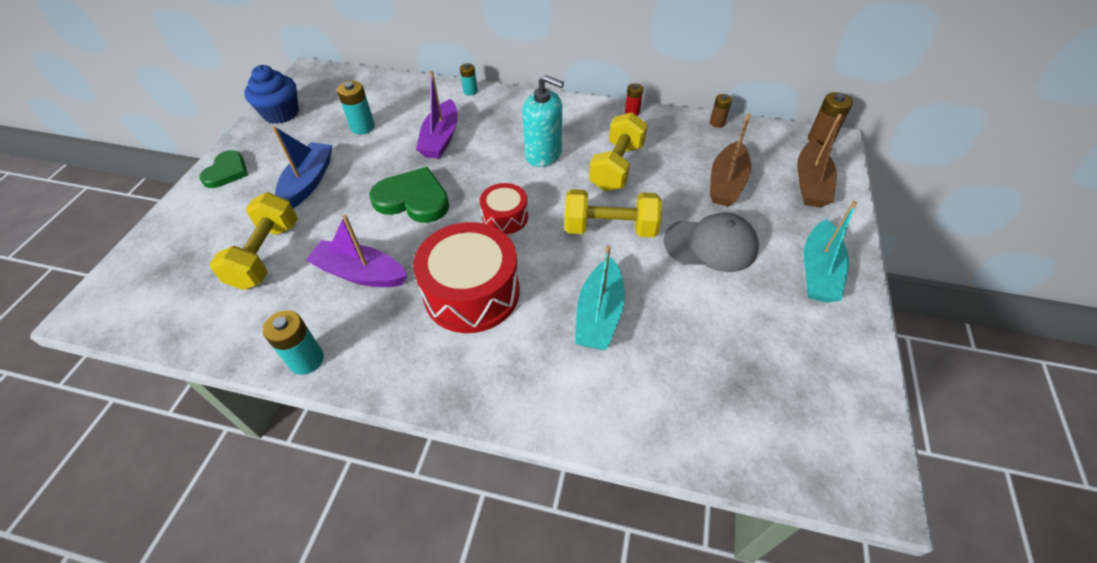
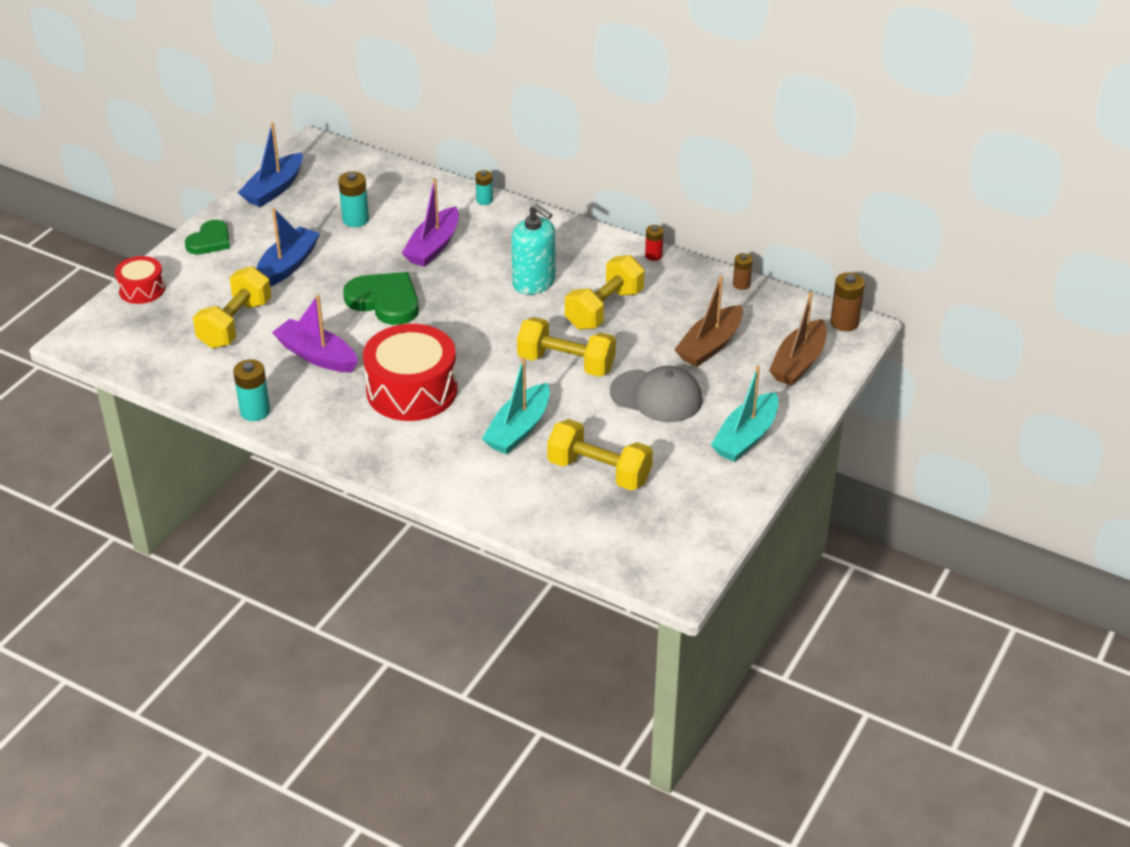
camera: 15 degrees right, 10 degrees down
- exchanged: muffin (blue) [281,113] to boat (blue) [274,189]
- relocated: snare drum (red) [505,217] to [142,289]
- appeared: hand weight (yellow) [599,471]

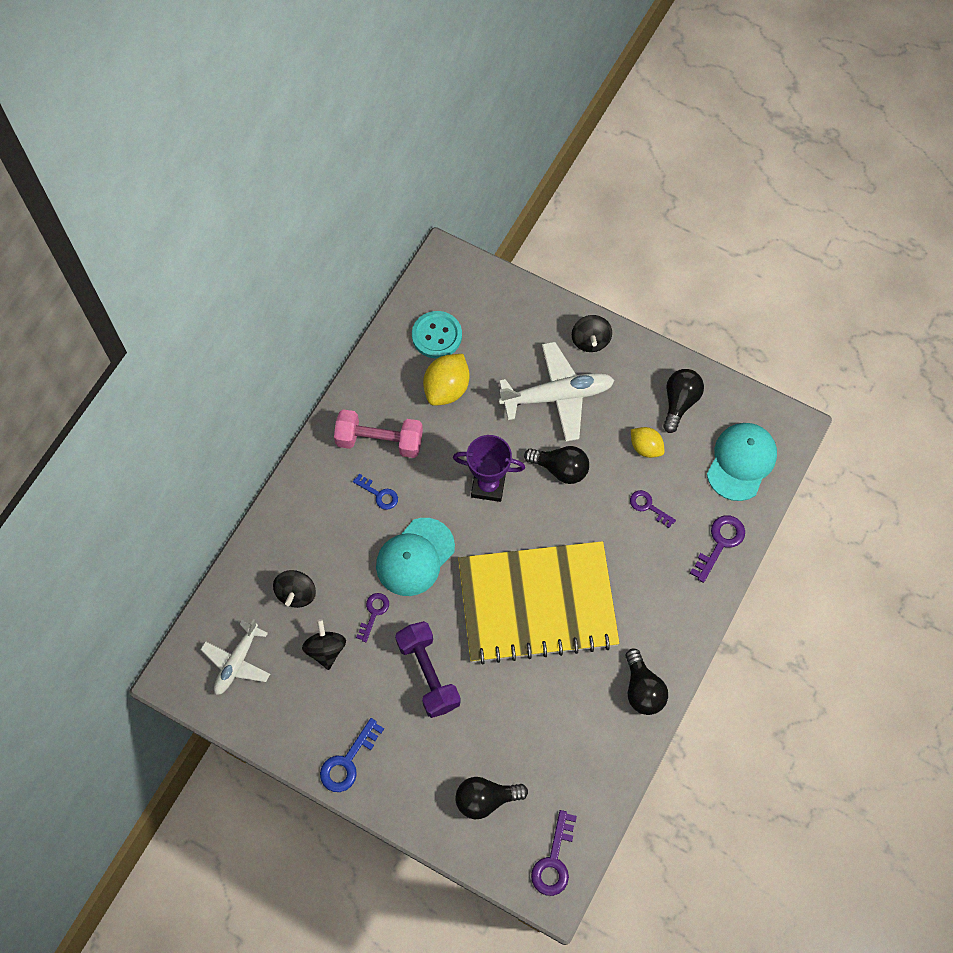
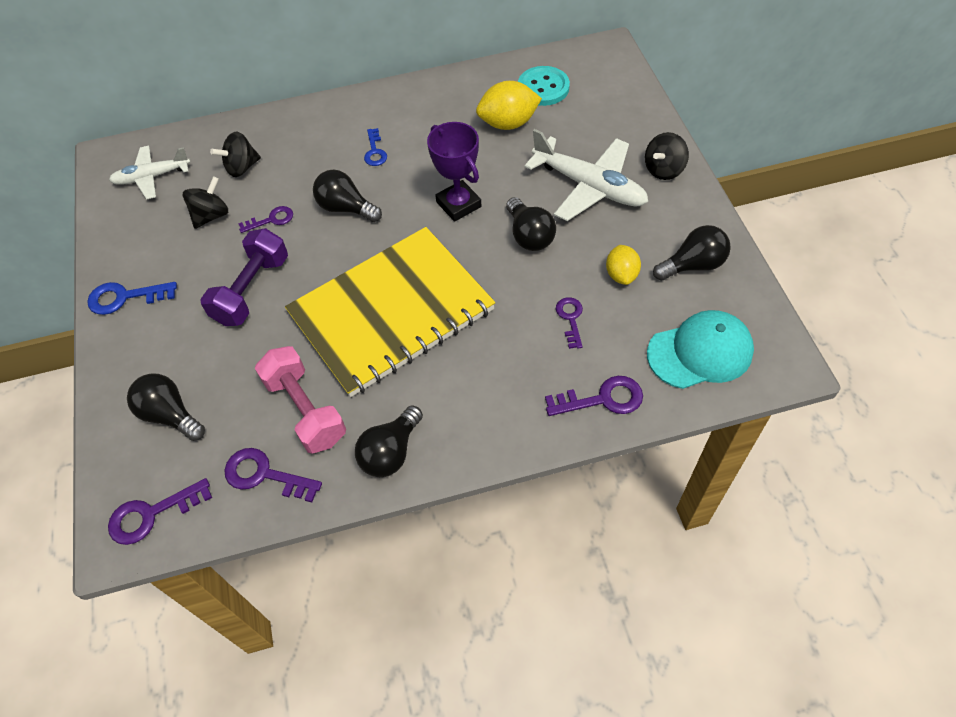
camera: 50 degrees right, 10 degrees down
- relocated: hand weight (rose-pink) [379,441] to [305,410]
- exchanged: peaked cap (turquoise) [415,557] to lightbulb (black) [346,208]
- spun: notepad (yellow) [537,603] = [391,312] 75 degrees counterclockwise
- appeared: latchkey (royal purple) [264,475]

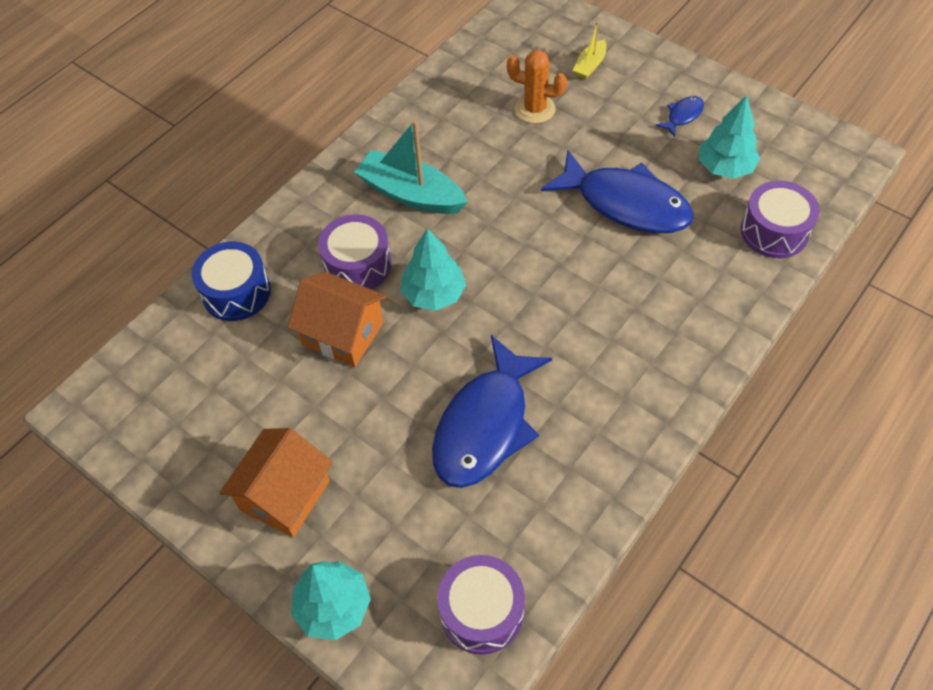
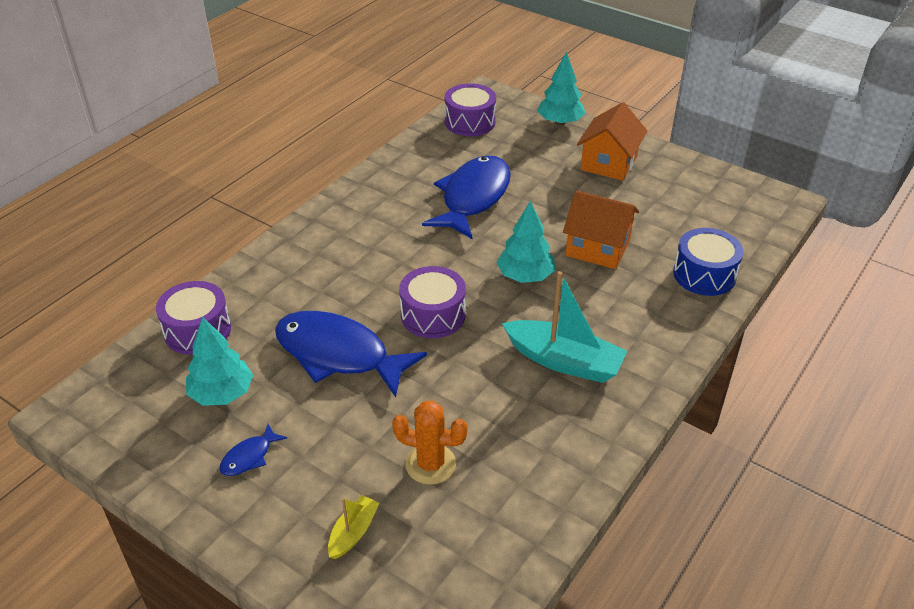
camera: 175 degrees right, 15 degrees down
- relocated: snare drum (royal purple) [357,265] to [433,315]

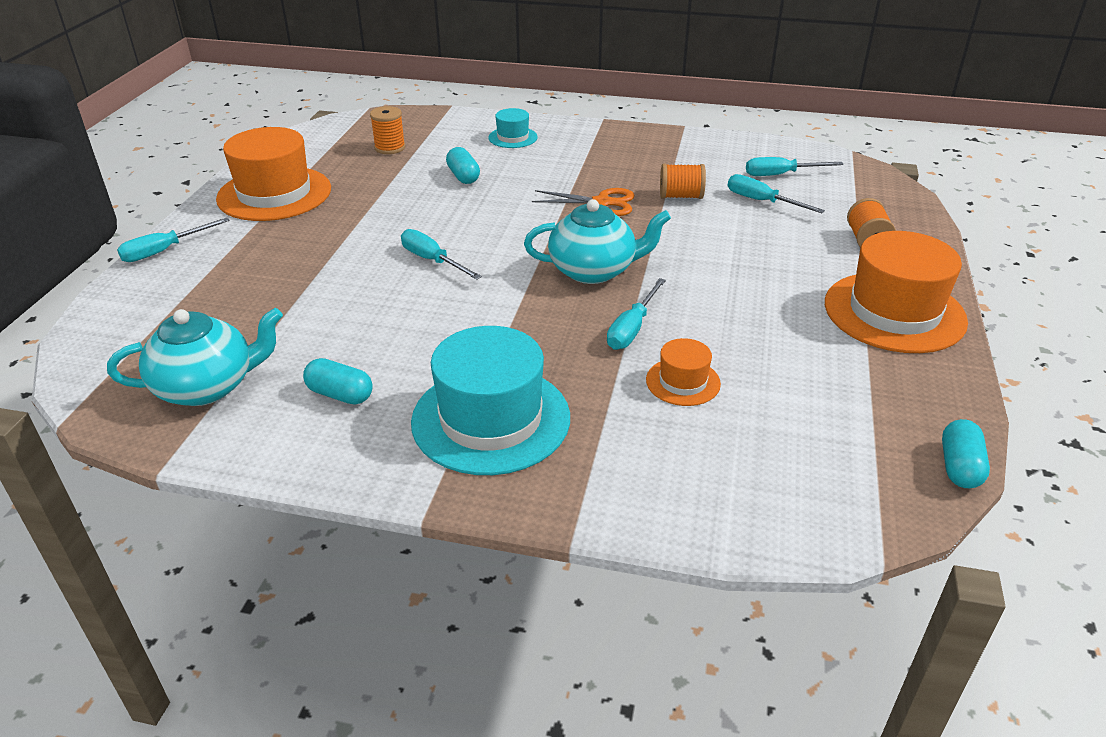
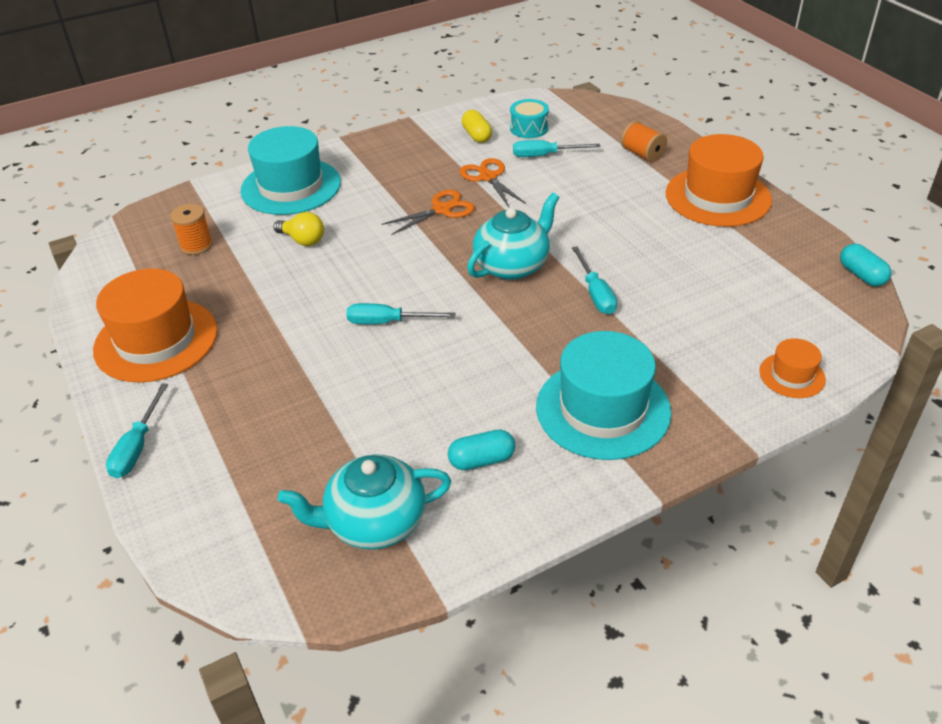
camera: 40 degrees left, 5 degrees up
- spun: tea pot (turquoise) [207,386] = [374,522] 135 degrees counterclockwise
- exchanged: pill (turquoise) [463,176] to lightbulb (yellow) [303,240]
- size: top hat (turquoise) [513,137] = [291,186] x2.04
- relocated: top hat (bright orange) [683,382] to [792,375]
- exchanged: bobbin (bright orange) [680,196] to pair of scissors (bright orange) [488,177]
- exchanged: screwdriver (turquoise) [781,175] to snare drum (turquoise) [529,128]
- appeared: pill (yellow) [477,135]

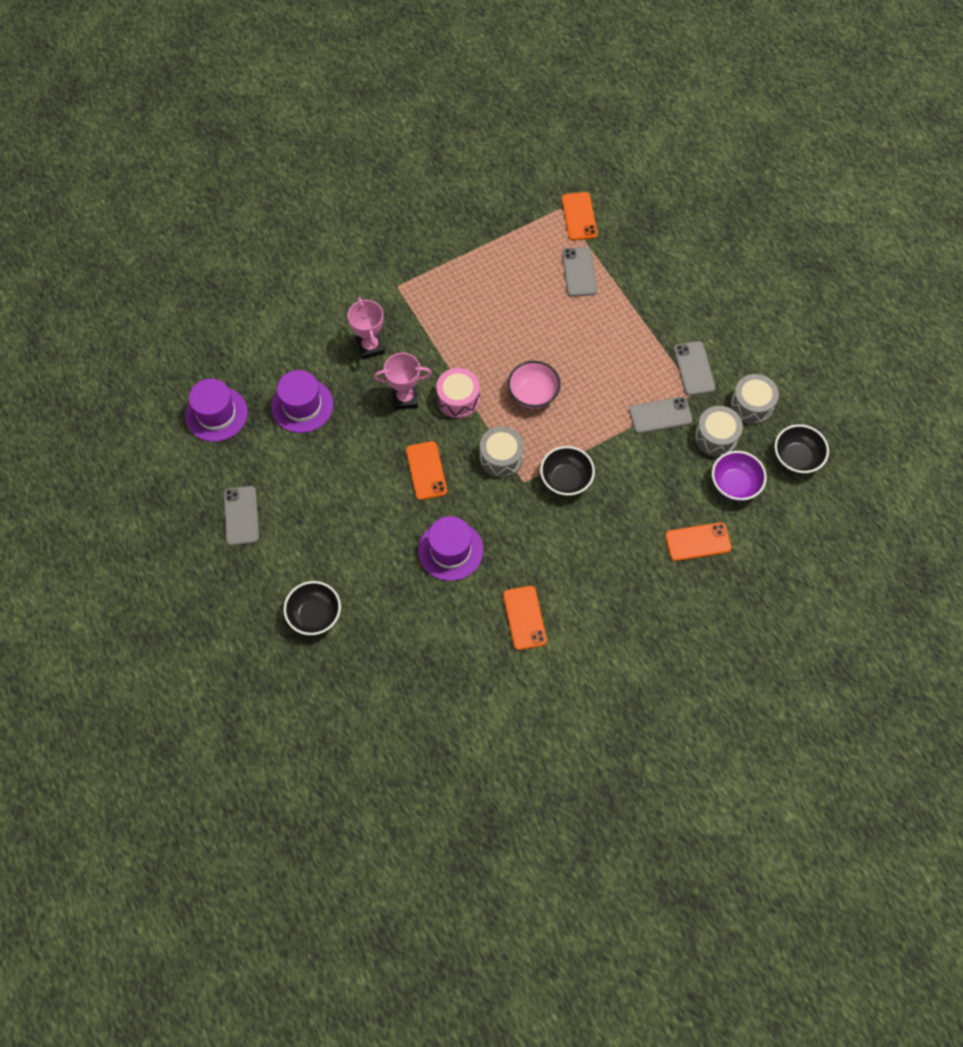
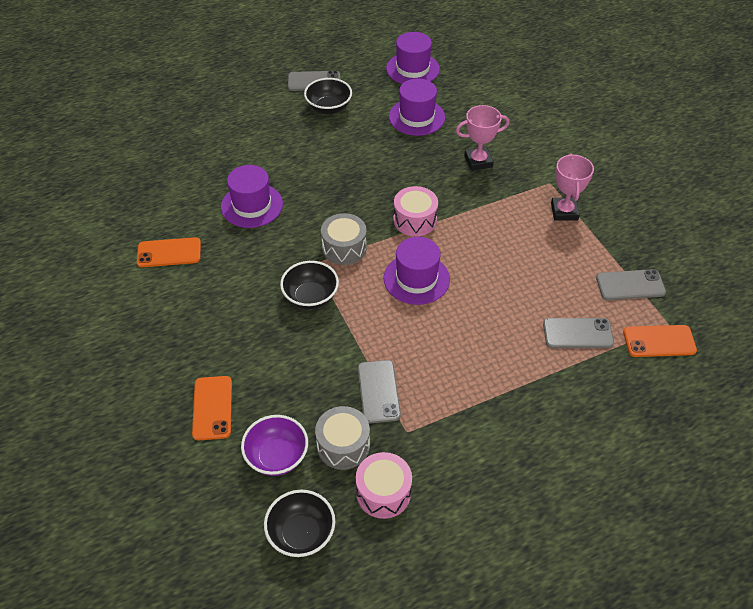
camera: 95 degrees right, 15 degrees down
- relocated: serving bowl (black) [315,615] to [328,108]
- relocated: award cup (rose-pink) [405,398] to [564,212]
- missing: mobile phone (bright orange) [426,471]
- exchanged: serving bowl (rose-pink) [533,394] to top hat (royal purple) [416,279]
- relocated: mobile phone (grey) [694,368] to [630,285]
- colour: snare drum (grey) [751,405] to snare drum (rose-pink) [383,492]

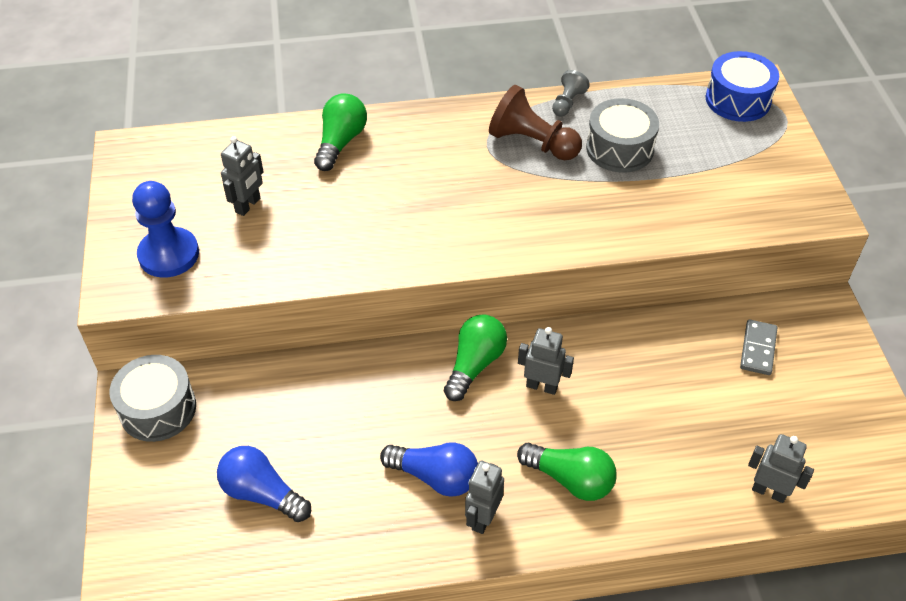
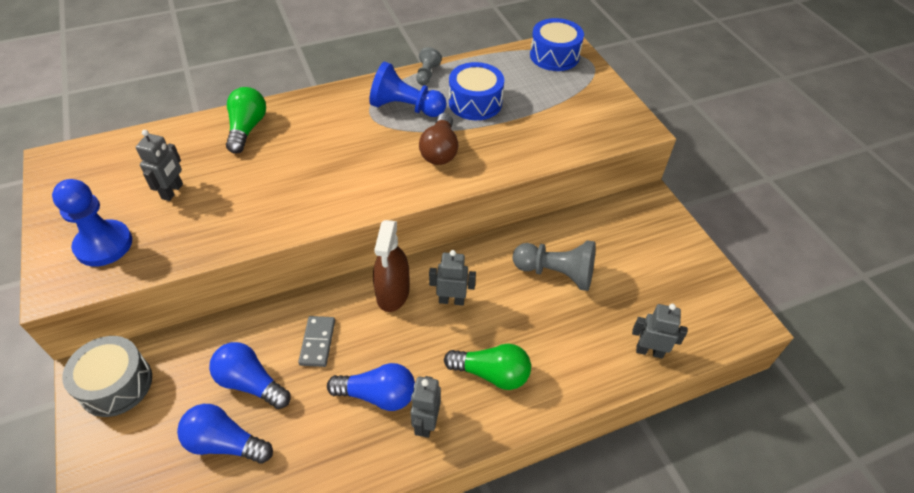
camera: 15 degrees left, 0 degrees up
- exchanged: lightbulb (green) [475,364] to spray cleaner (brown) [393,292]
- colour: pawn (brown) [532,143] to pawn (blue) [406,107]
- colour: snare drum (grey) [619,148] to snare drum (blue) [475,102]
- relocated: domino (grey) [758,349] to [317,342]
- appeared: lightbulb (blue) [251,383]
- appeared: lightbulb (brown) [440,150]
- appeared: pawn (grey) [556,273]

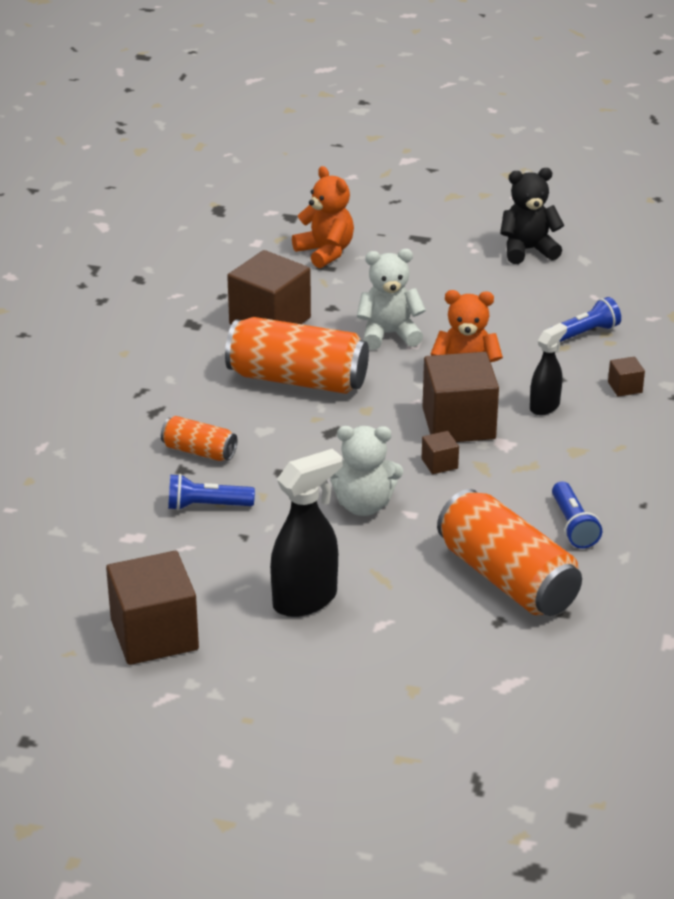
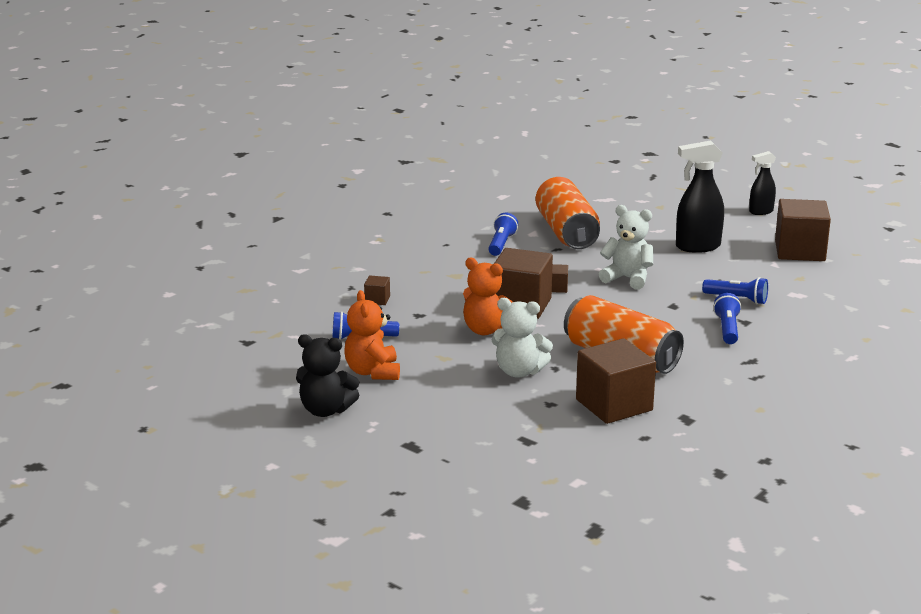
camera: 155 degrees left, 10 degrees down
- exchanged: tin (bright orange) [199,451] to pocket torch (blue) [727,329]
- relocated: stuffed bear (bright orange) [325,252] to [373,372]
- relocated: spray cleaner (black) [545,406] to [760,212]

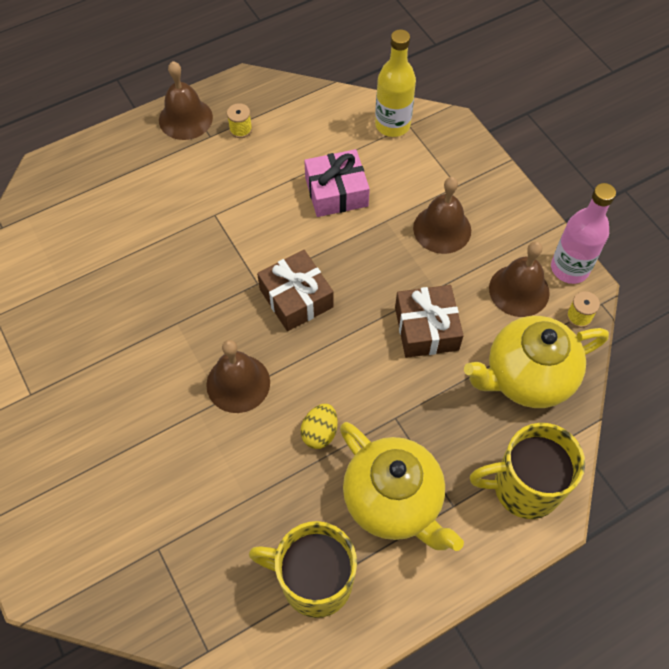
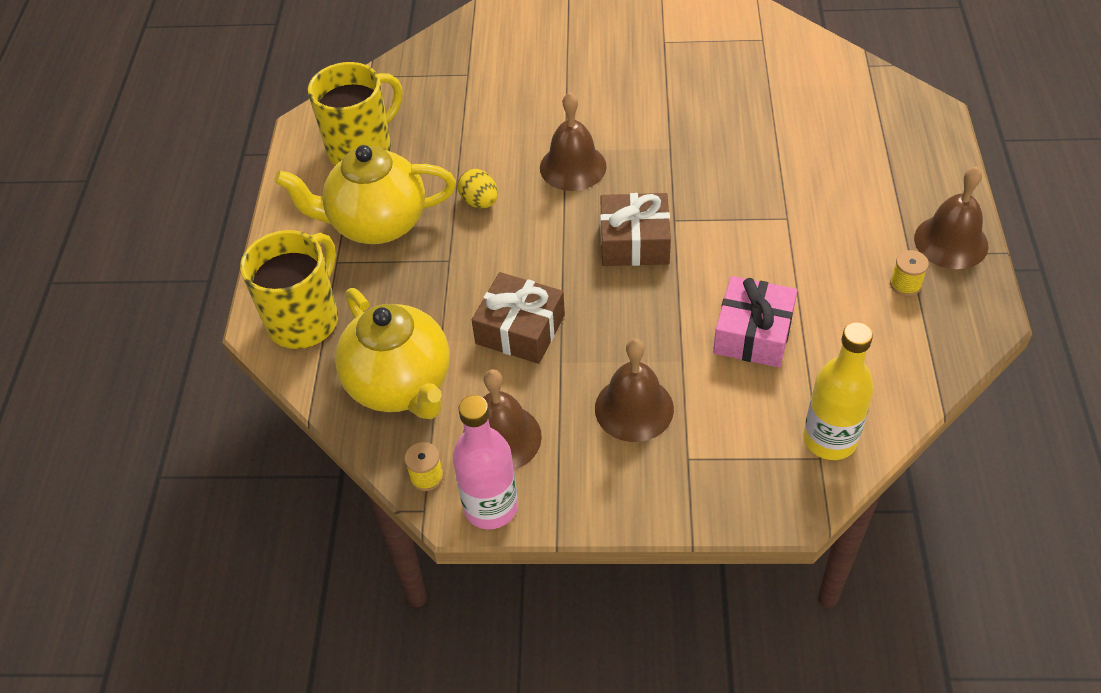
camera: 125 degrees right, 10 degrees down
- spun: tea pot (yellow) [527,377] = [400,385] 135 degrees clockwise

